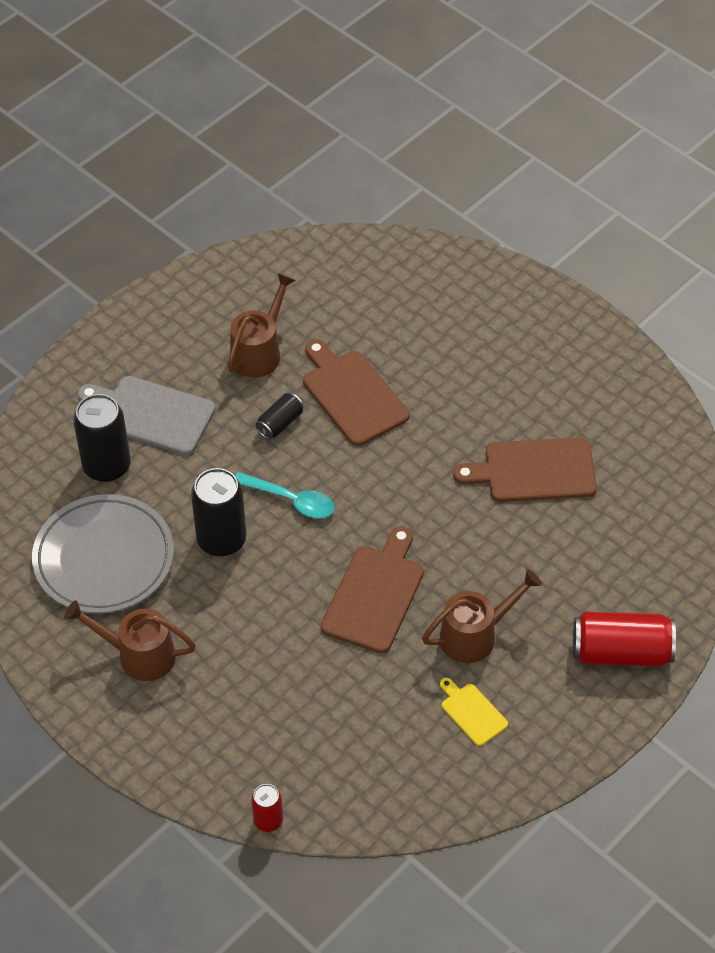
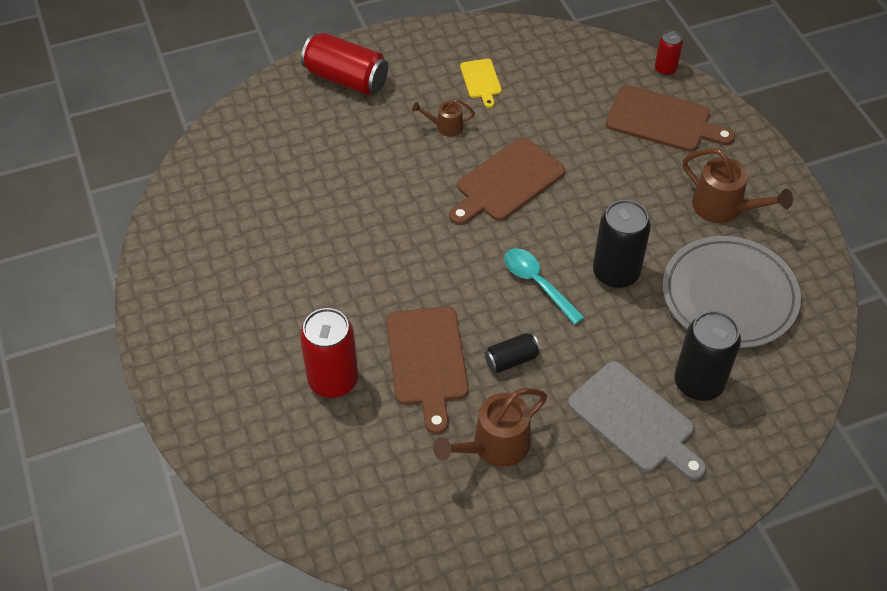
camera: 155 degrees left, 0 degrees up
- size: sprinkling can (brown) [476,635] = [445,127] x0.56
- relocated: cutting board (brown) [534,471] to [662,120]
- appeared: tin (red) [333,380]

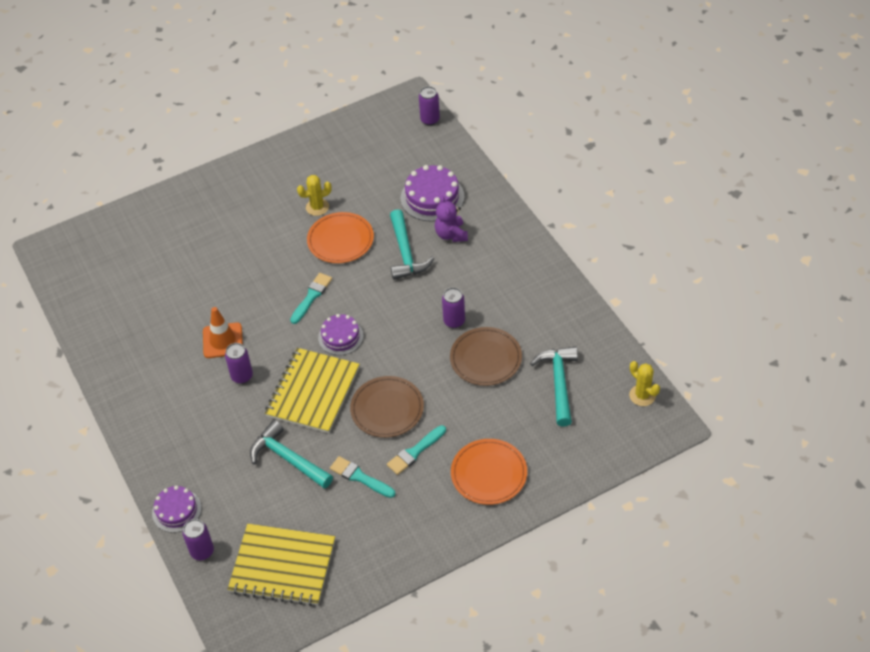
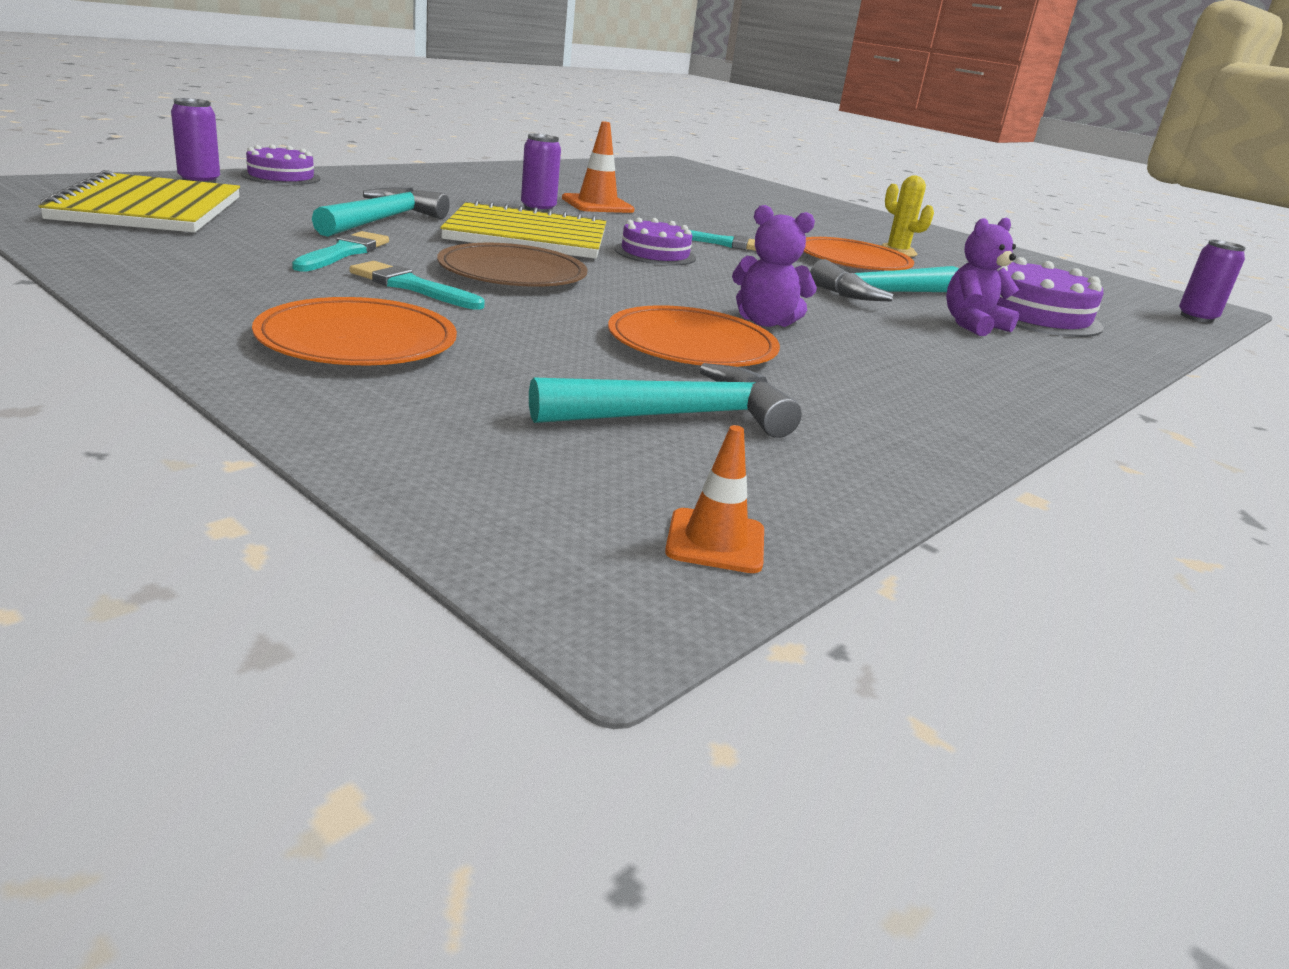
camera: 65 degrees right, 25 degrees down
- exchanged: tin (royal purple) [454,321] to stuffed bear (royal purple) [765,322]
- colour: dinner plate (brown) [486,358] to dinner plate (bright orange) [692,344]
- exchanged: prickly plant (yellow) [642,395] to safety cone (bright orange) [715,541]

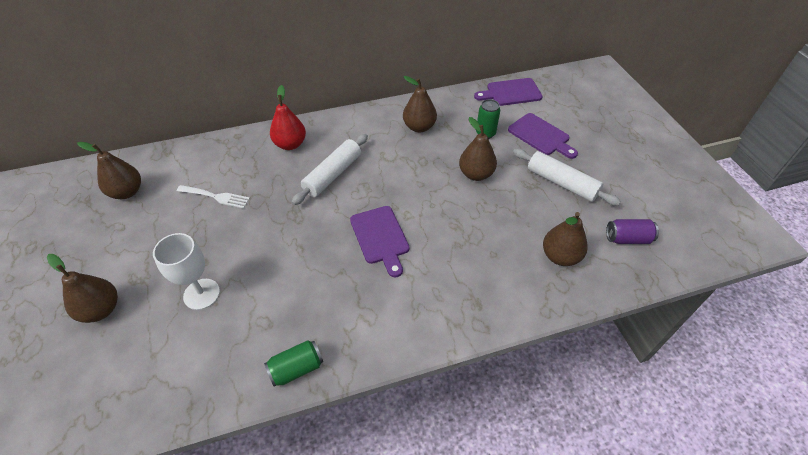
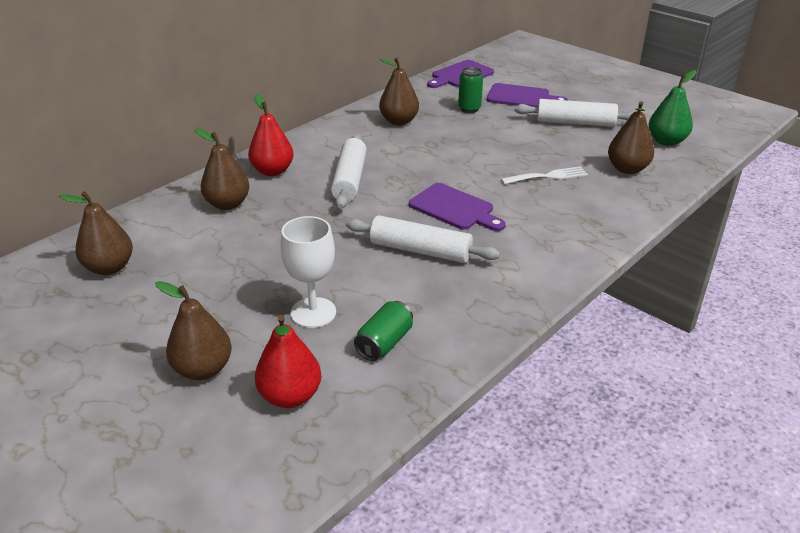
camera: 30 degrees left, 15 degrees down
- relocated: fork (snow-white) [216,197] to [548,176]
- relocated: tin (green) [296,368] to [384,343]
- relocated: pear fruit (brown) [476,174] to [227,204]
- exchanged: tin (royal purple) [627,238] to pear fruit (green) [666,141]
- appeared: pear fruit (red) [290,396]
- appeared: rolling pin (snow-white) [420,250]

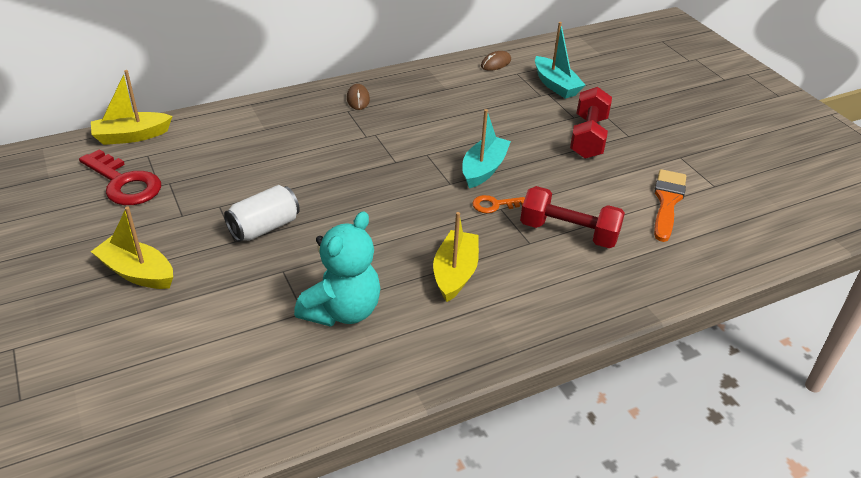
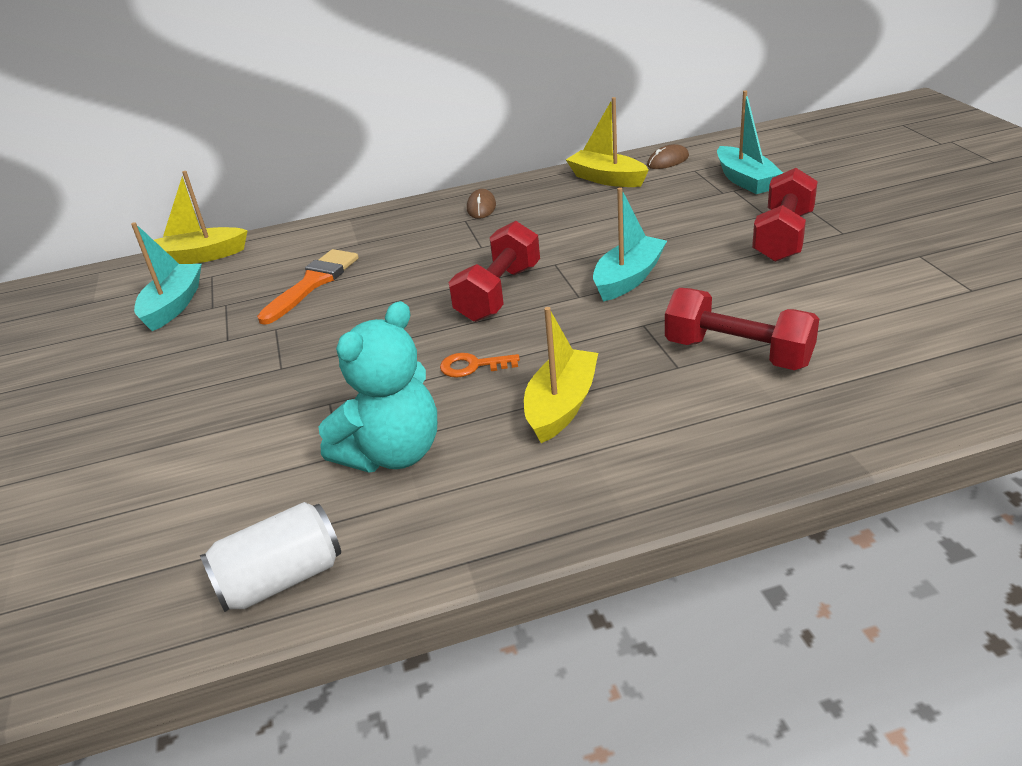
camera: 15 degrees right, 5 degrees down
- exchanged: latchkey (red) [124,183] to boat (turquoise) [173,306]
- relocated: boat (yellow) [137,272] to [607,179]
- relocated: tin (snow-white) [264,227] to [281,579]
- relocated: latchkey (bright orange) [494,205] to [473,366]
- relocated: paint brush (bright orange) [667,202] to [313,283]
- appeared: hand weight (red) [499,293]

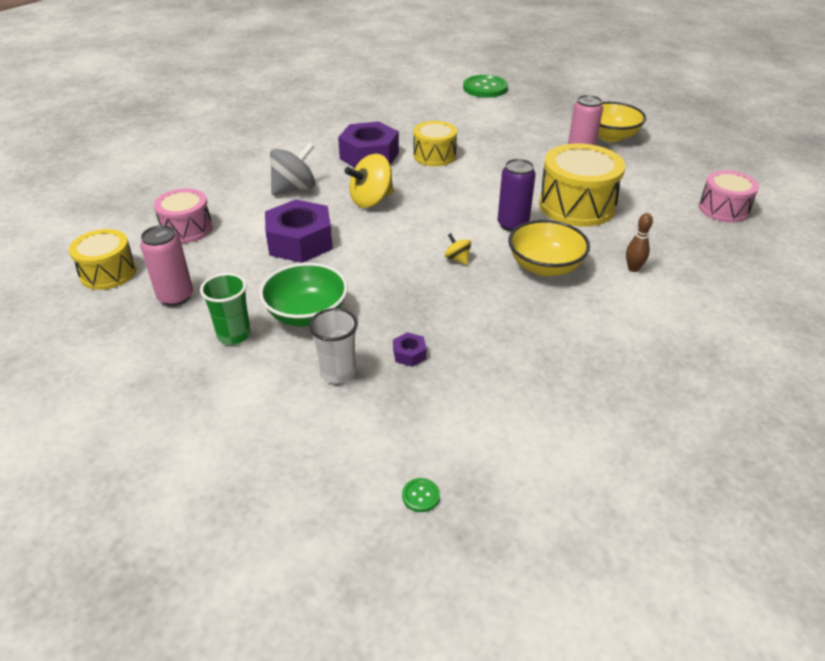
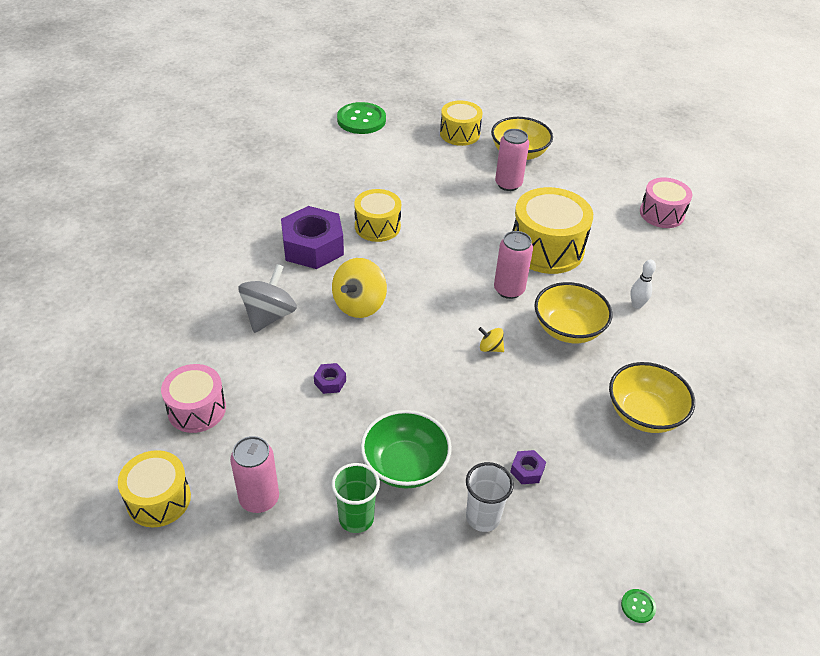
camera: 30 degrees left, 5 degrees up
- size: hex nut (royal purple) [300,242] = [330,382] x0.41
- colour: tin (royal purple) [512,224] to tin (rose-pink) [509,290]
- colour: skittle (brown) [633,268] to skittle (snow-white) [636,305]
- appeared: snare drum (yellow) [459,134]
- appeared: serving bowl (yellow) [644,413]

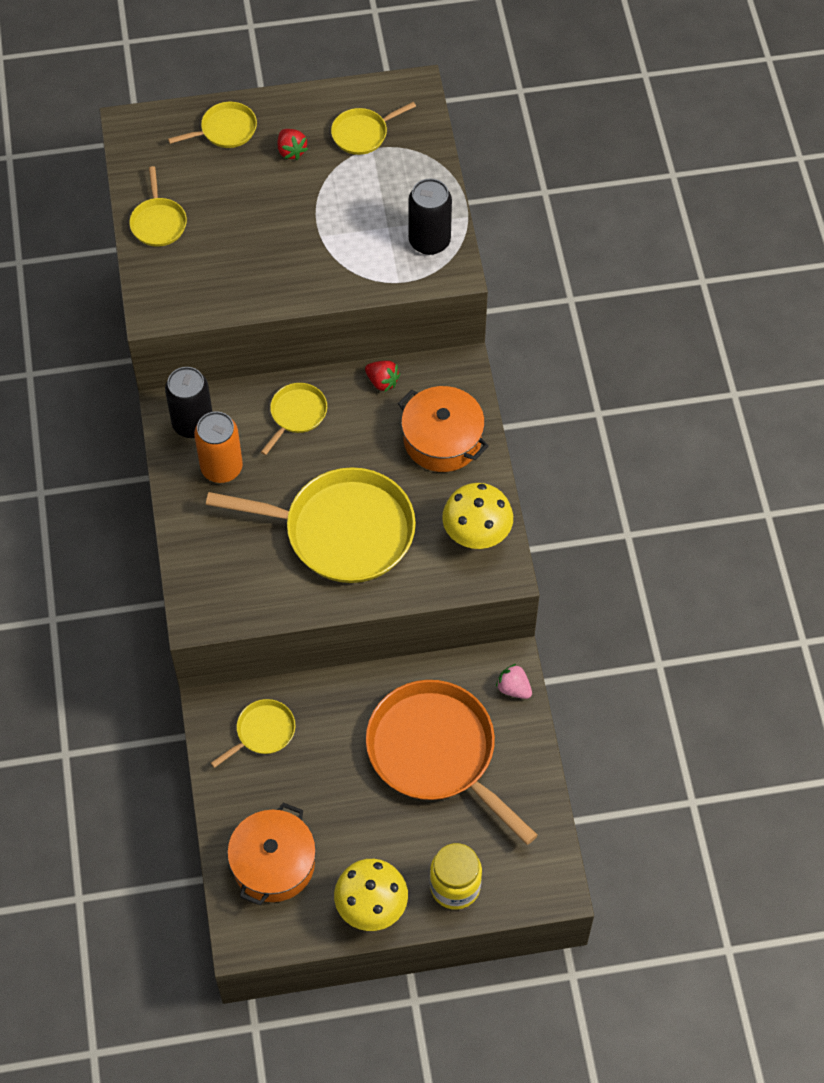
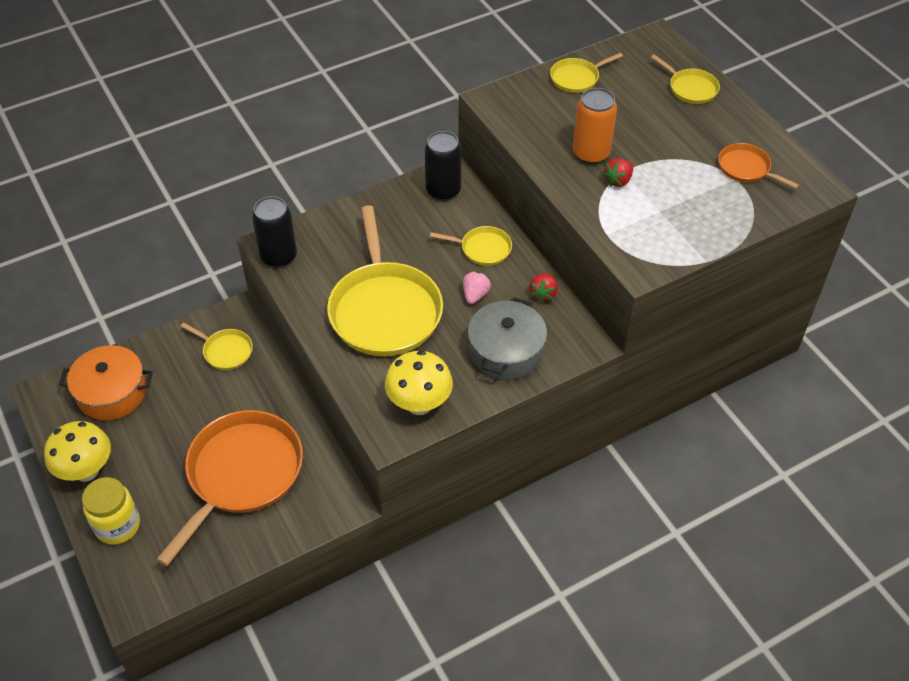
camera: 70 degrees right, 10 degrees down
- relocated: tin (bright orange) [221,468] to [591,153]
- relocated: berry (red) [291,151] to [618,181]
- colour: pan (yellow) [362,134] to pan (bright orange) [746,168]
- colour: stockpot (bright orange) [442,439] to stockpot (grey) [506,351]
- relocated: tin (black) [429,241] to [279,256]
- relocated: berry (rose-pink) [513,688] to [475,295]

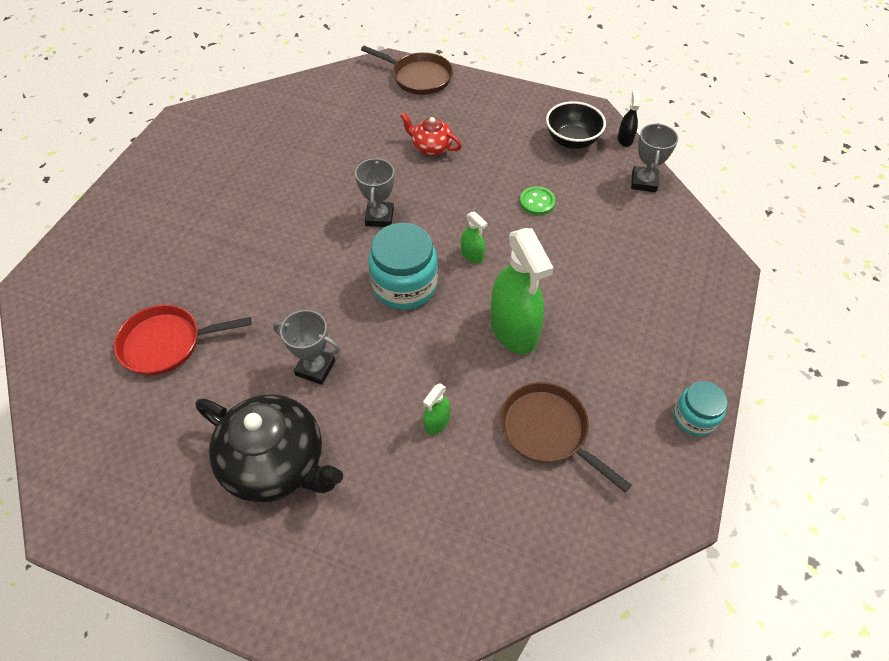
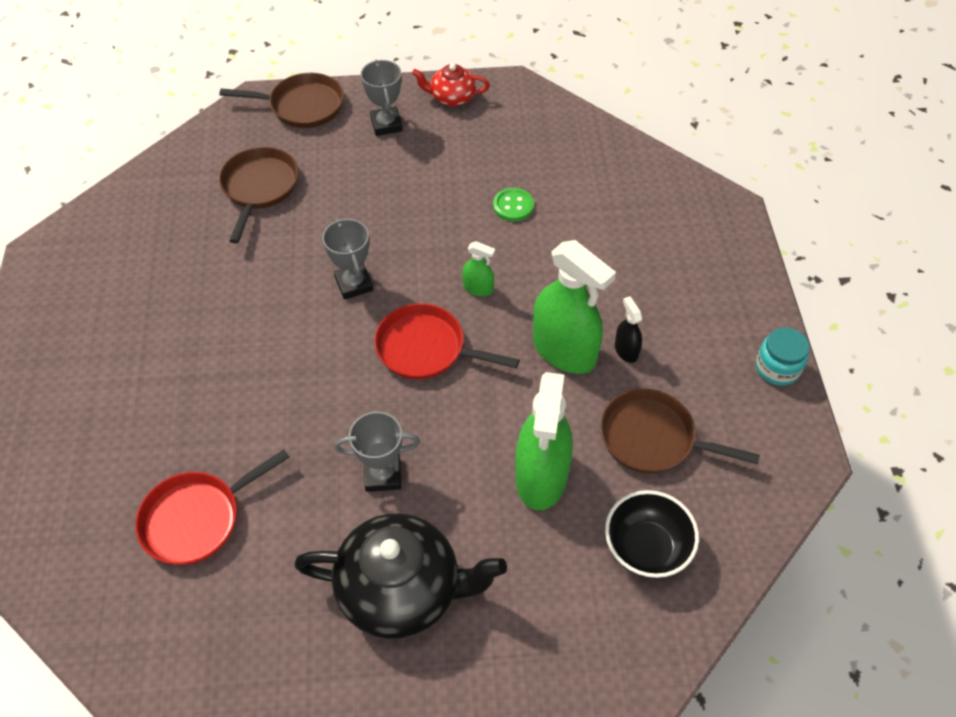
camera: 25 degrees left, 0 degrees up
- exchanged: preserve jar (turquoise) [404,285] to pan (red) [426,348]
- relocated: tea pot (red) [431,147] to [452,97]
- size: spray cleaner (green) [437,422] = [541,476] x2.21
- relocated: serving bowl (black) [572,141] to [646,548]
- relocated: spray cleaner (black) [625,139] to [626,350]
- relocated: award cup (grey) [644,182] to [386,124]
- appeared: pan (brown) [259,188]

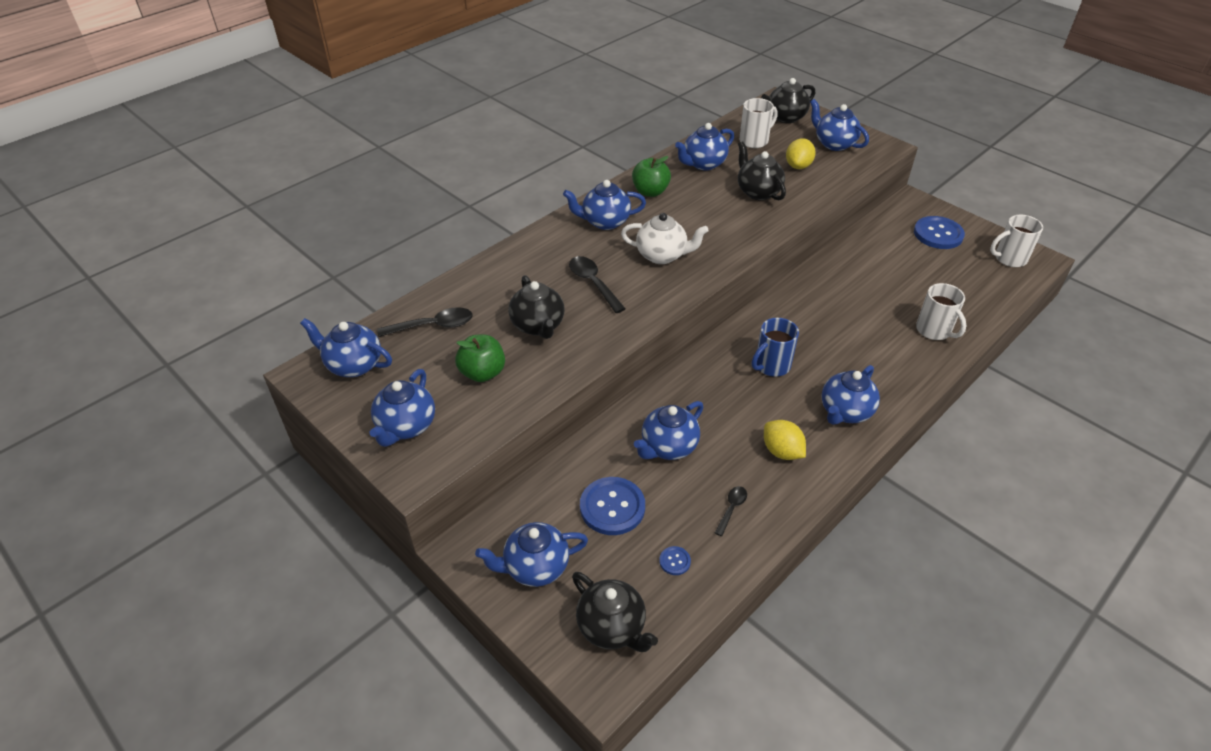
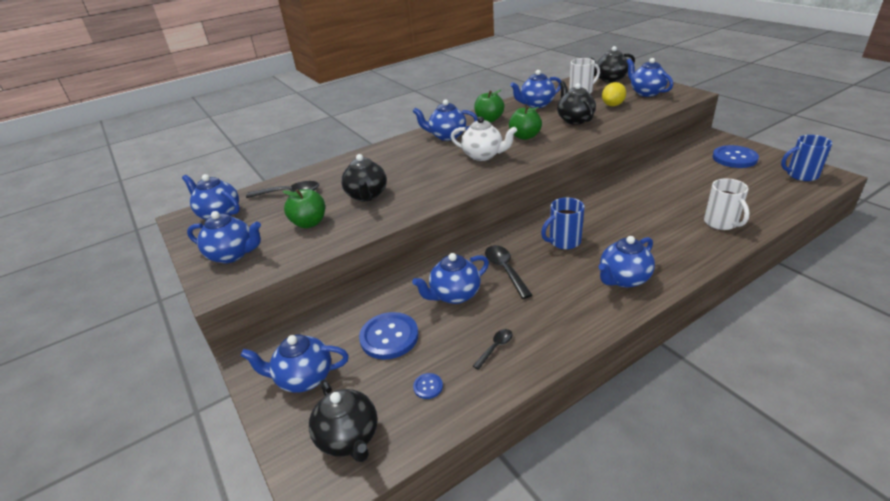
camera: 15 degrees right, 10 degrees down
- spun: tea pot (blue) [406,426] = [232,255] 105 degrees counterclockwise
- relocated: tablespoon (black) [593,283] to [505,270]
- missing: citrus fruit (yellow) [781,451]
- colour: mug (snow-white) [1009,258] to mug (blue) [801,175]
- appeared: apple fruit (green) [525,136]

